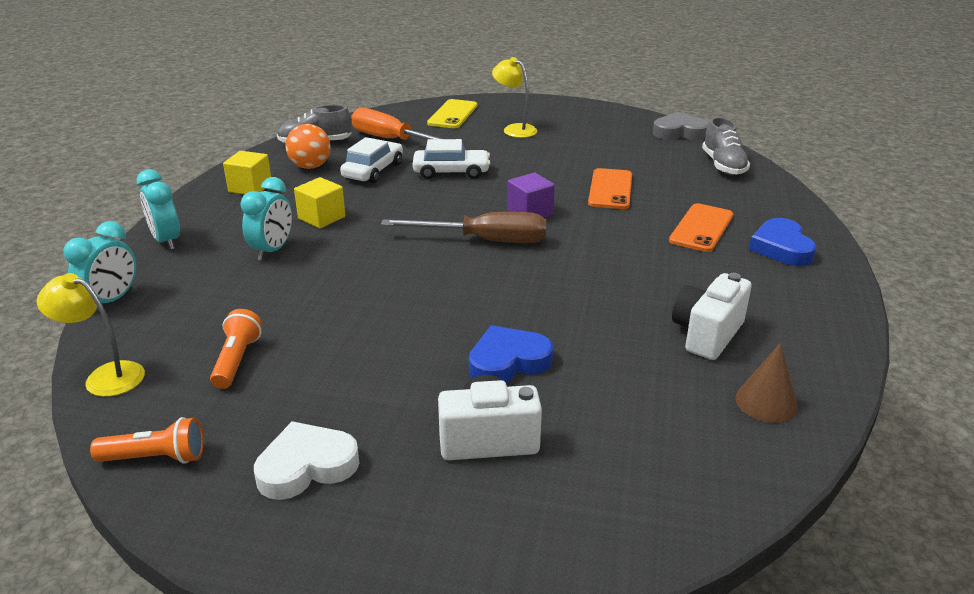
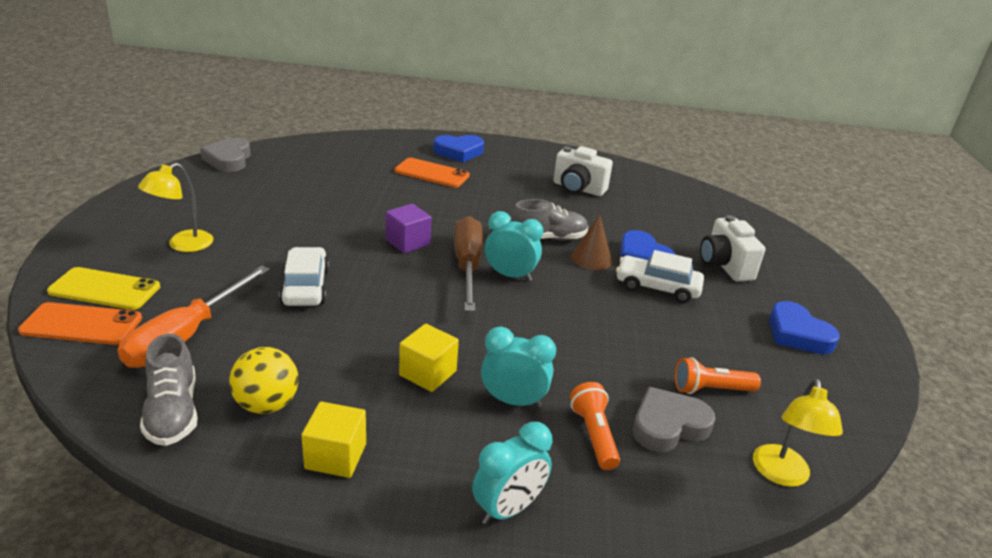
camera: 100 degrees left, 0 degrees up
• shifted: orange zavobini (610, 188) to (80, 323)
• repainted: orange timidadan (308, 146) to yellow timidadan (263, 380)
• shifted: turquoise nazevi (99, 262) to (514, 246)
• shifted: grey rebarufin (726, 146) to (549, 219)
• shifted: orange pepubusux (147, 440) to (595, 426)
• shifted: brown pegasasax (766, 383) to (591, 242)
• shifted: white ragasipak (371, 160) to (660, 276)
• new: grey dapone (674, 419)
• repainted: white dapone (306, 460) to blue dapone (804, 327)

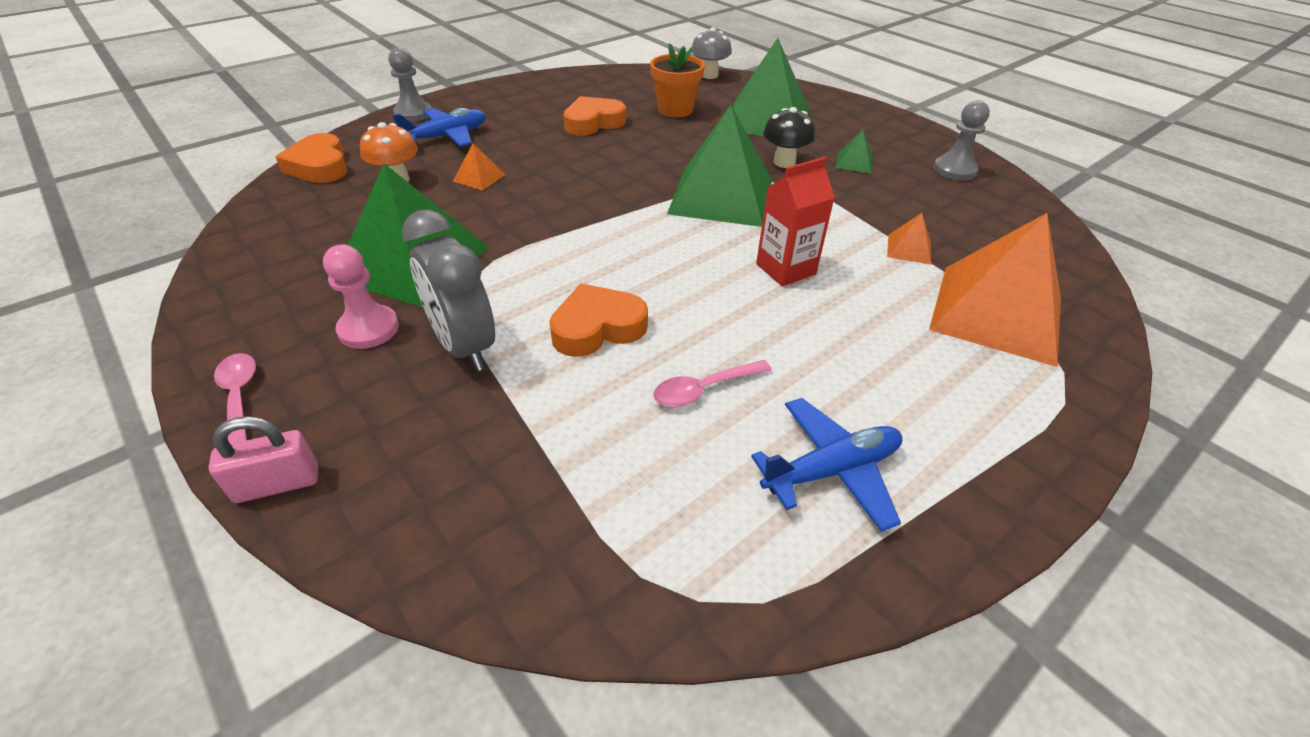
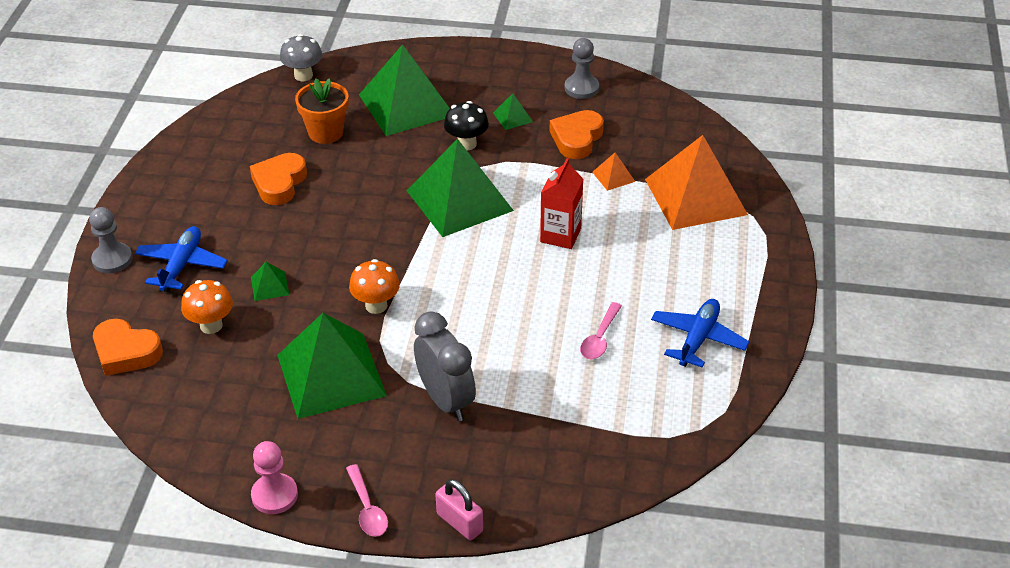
camera: 40 degrees left, 0 degrees up
• repainted: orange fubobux (479, 167) to green fubobux (270, 281)
• shifted: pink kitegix (361, 297) to (274, 477)
• rotated: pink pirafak (235, 398) = (367, 500) 135 degrees counterclockwise
• new: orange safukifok (374, 286)
• rotated: grey nazevi (448, 290) = (445, 366) 135 degrees counterclockwise
• rotated: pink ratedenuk (263, 459) = (459, 509) 75 degrees counterclockwise
• shifted: orange dapone (598, 320) to (577, 134)

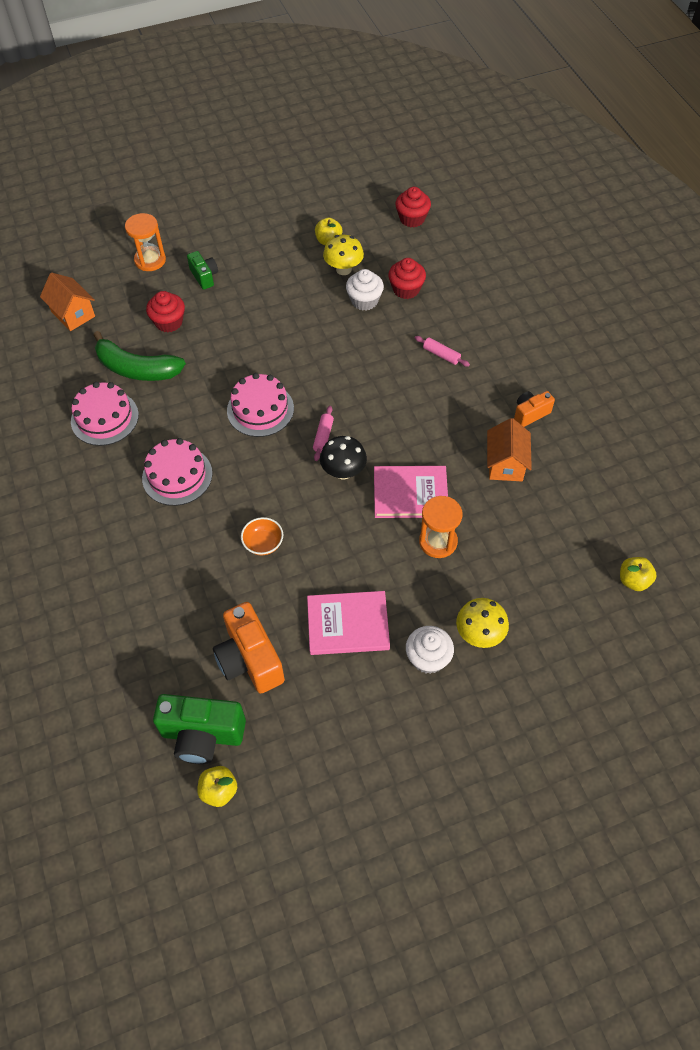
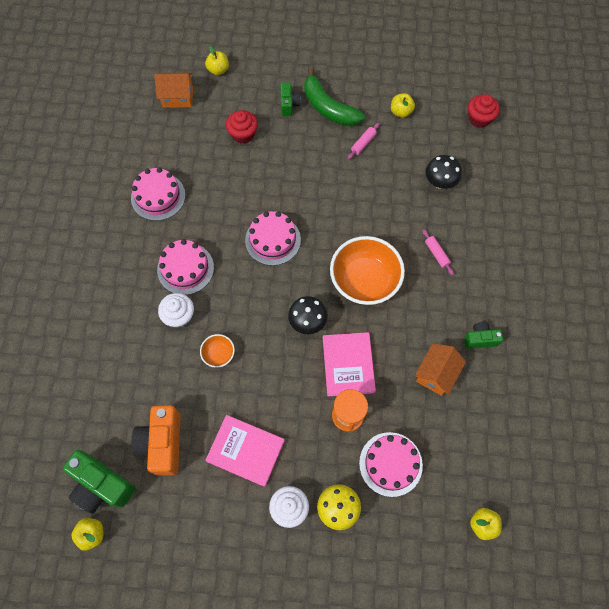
camera: 25 degrees right, 10 degrees up
• rotated: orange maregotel (67, 301) = (173, 90) 75 degrees counterclockwise
• shifted: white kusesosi (365, 290) to (176, 310)
• new: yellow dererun (217, 60)
• shifted: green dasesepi (139, 356) to (334, 96)
• rotated: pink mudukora (411, 492) = (349, 364) 60 degrees clockwise
• new: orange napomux (367, 270)
• shifted: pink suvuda (323, 433) to (364, 141)
• new: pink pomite (391, 464)
• swapped: red kusesosi (407, 278) to black safukifok (444, 172)
• repainted: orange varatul (534, 409) to green varatul (483, 335)
• gone: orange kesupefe (145, 242)
• gone: yellow safukifok (343, 255)

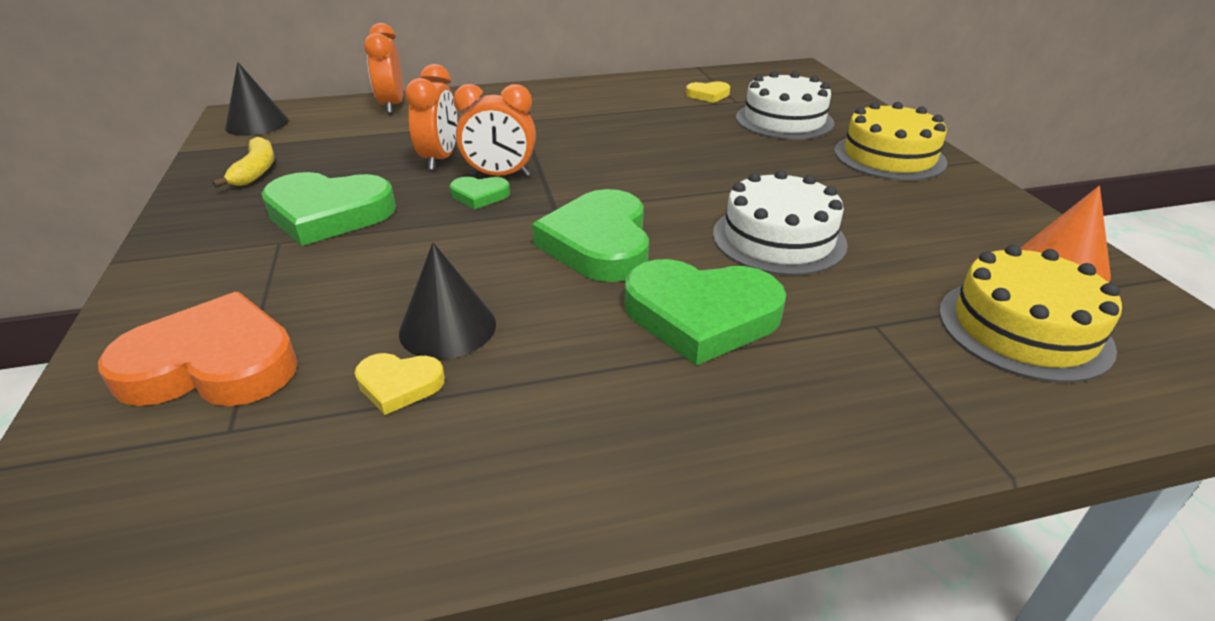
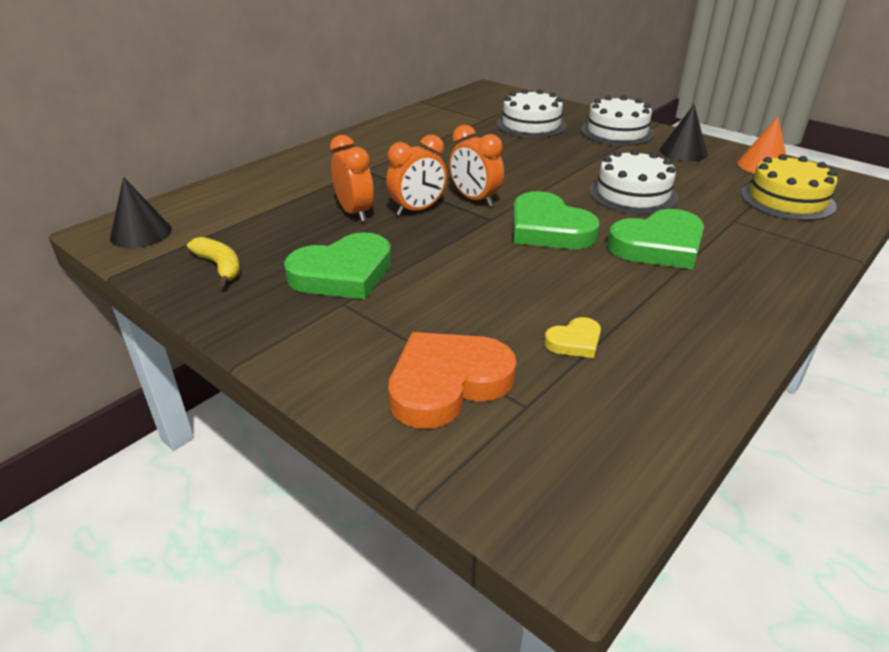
camera: 35 degrees left, 0 degrees up
• shifted: orange nazevi (383, 68) to (476, 166)
• repainted: yellow pomite (890, 141) to white pomite (617, 120)
• shifted: black pegasasax (447, 300) to (683, 132)
• gone: green dapone (480, 193)
• gone: yellow dapone (708, 92)

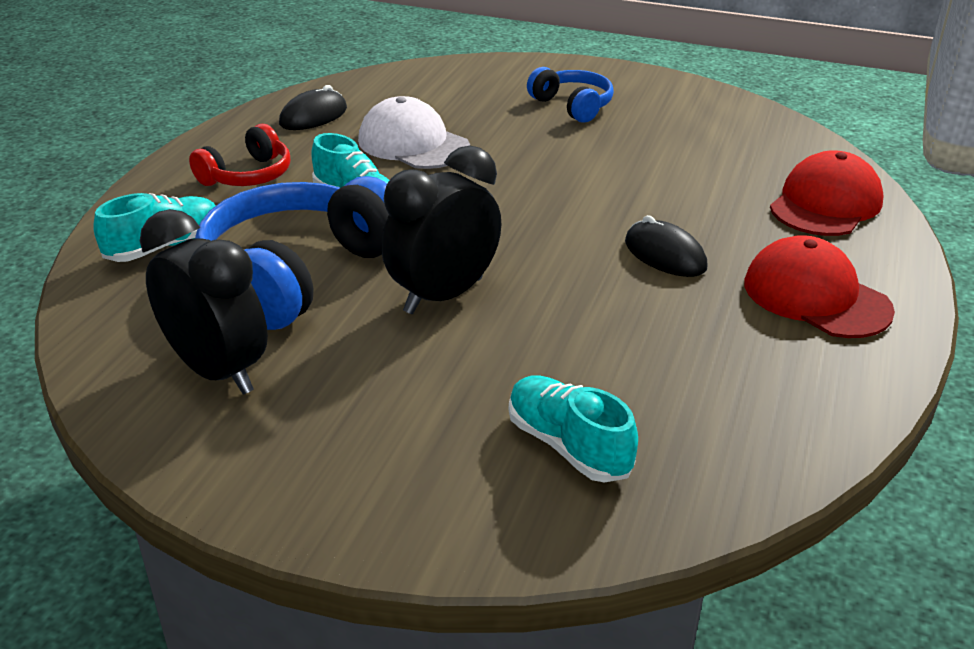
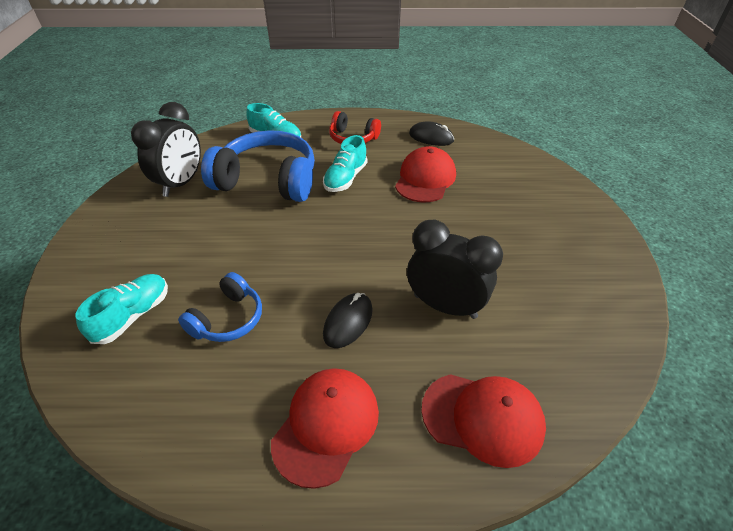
camera: 70 degrees right, 10 degrees up
• shifted: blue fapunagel (570, 95) to (220, 307)
• repainted: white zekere (414, 132) to red zekere (425, 174)
• shifted: black nazevi (441, 230) to (455, 269)

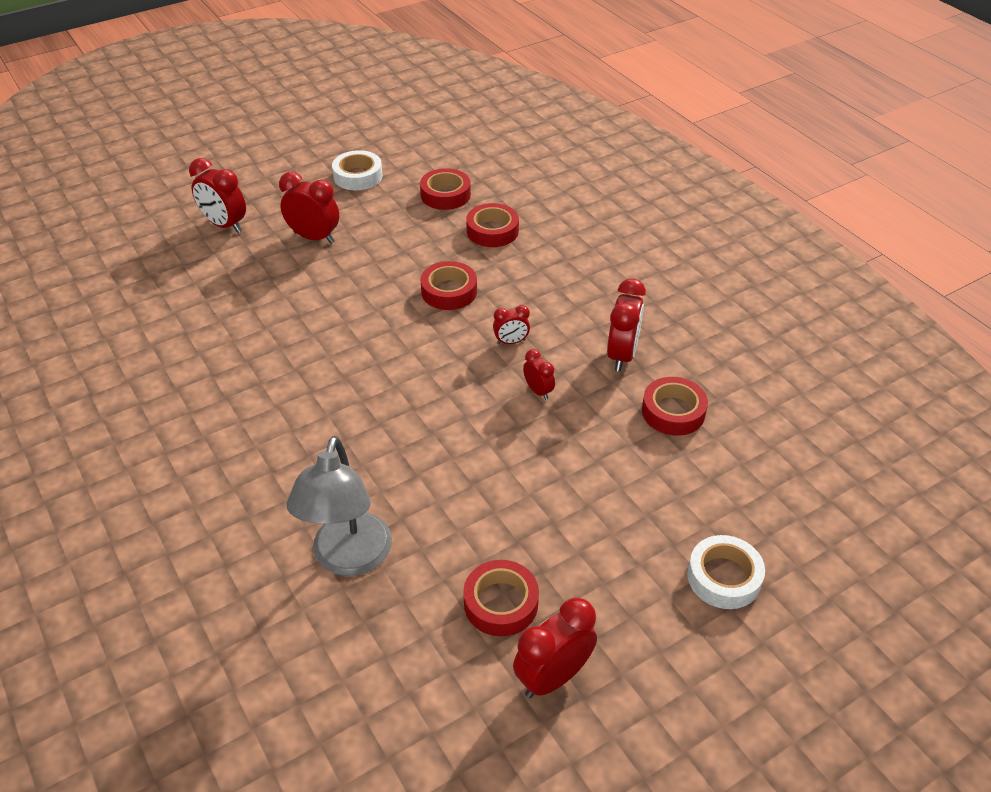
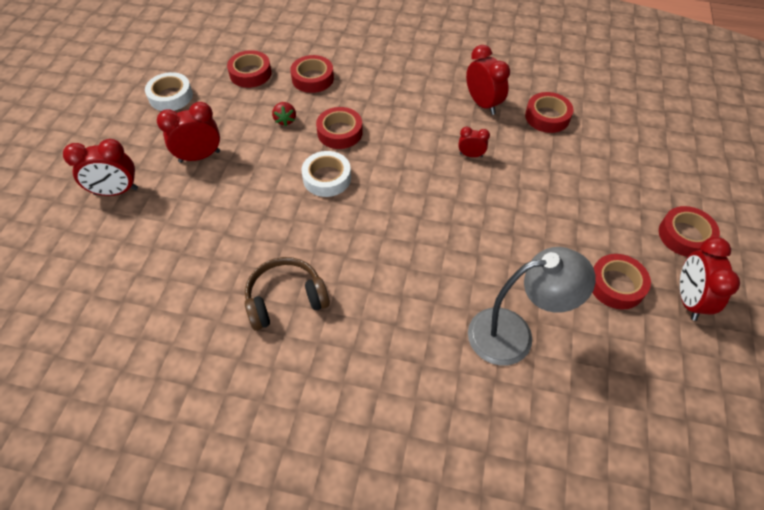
camera: 45 degrees left, 10 degrees up
• new: brown fapunagel (287, 294)
• new: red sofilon (284, 114)
• shifted: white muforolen (726, 572) to (326, 174)
• rotated: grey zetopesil (339, 506) = (532, 306) 60 degrees counterclockwise
• new: red muforolen (689, 231)
• gone: red nazevi (511, 324)

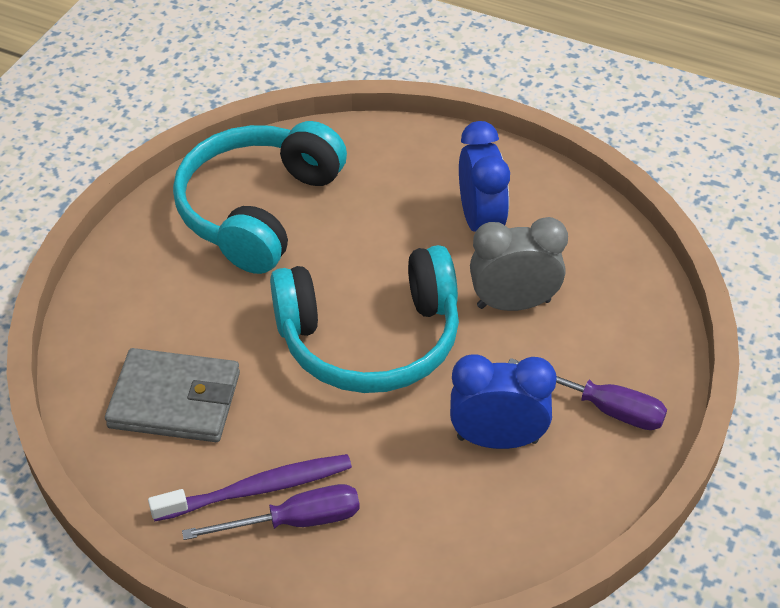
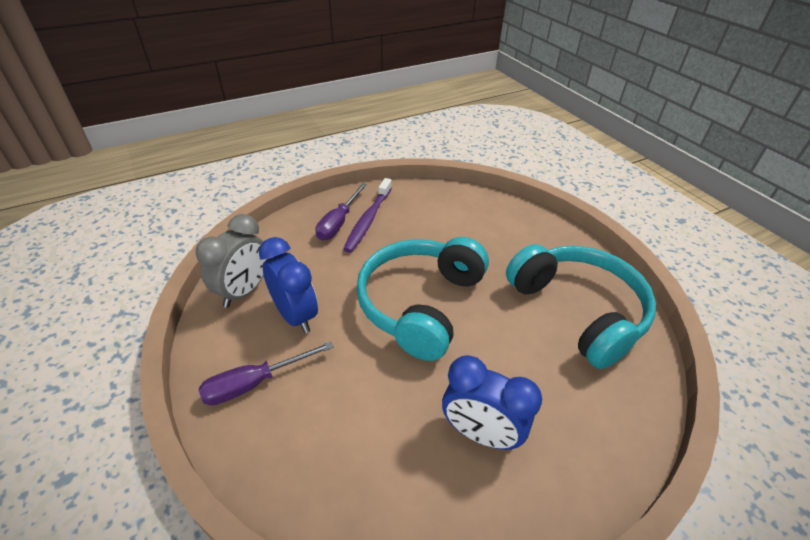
camera: 125 degrees right, 5 degrees down
• shifted: grey nazevi (519, 264) to (231, 261)
• rotated: blue nazevi (503, 401) = (288, 285) 75 degrees counterclockwise
• gone: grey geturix (172, 395)

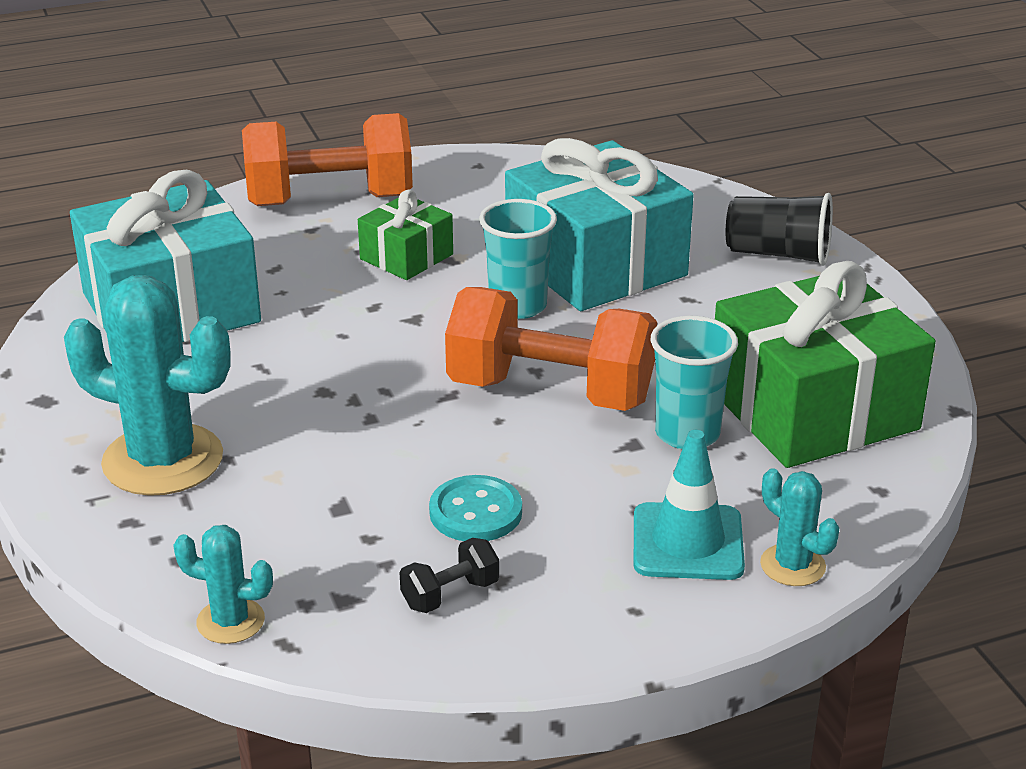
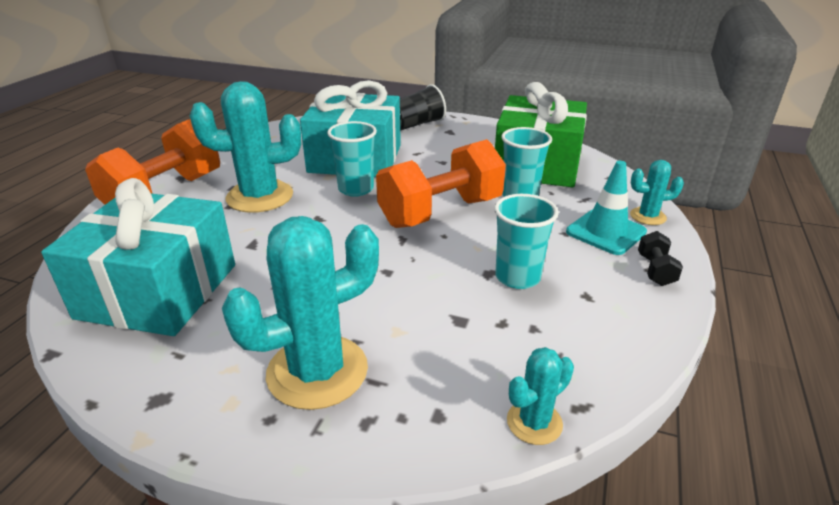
camera: 50 degrees left, 0 degrees up
• swapped: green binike (405, 234) to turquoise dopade (245, 147)
• swapped: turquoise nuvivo (475, 508) to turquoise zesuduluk (526, 241)
• shifted: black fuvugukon (449, 575) to (660, 258)

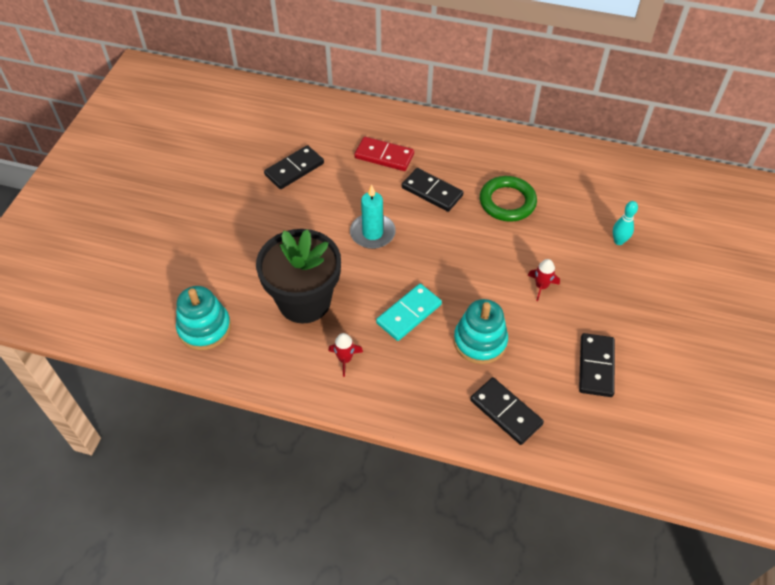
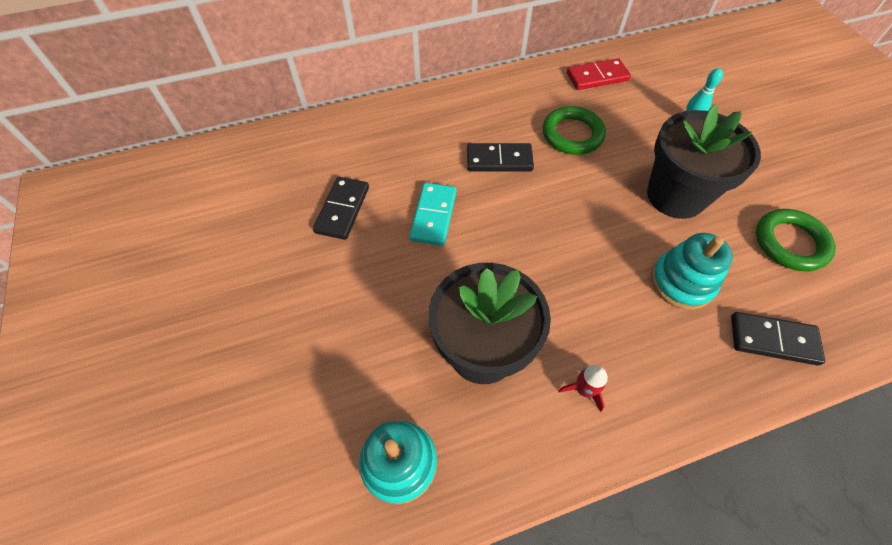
camera: 35 degrees left, 5 degrees up
• shifted: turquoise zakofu (409, 312) to (432, 214)
• shifted: red zakofu (384, 154) to (599, 74)
• swapped: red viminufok (544, 280) to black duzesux (704, 162)
• swapped: black zakofu (597, 365) to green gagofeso (796, 240)
• gone: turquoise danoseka (373, 217)

